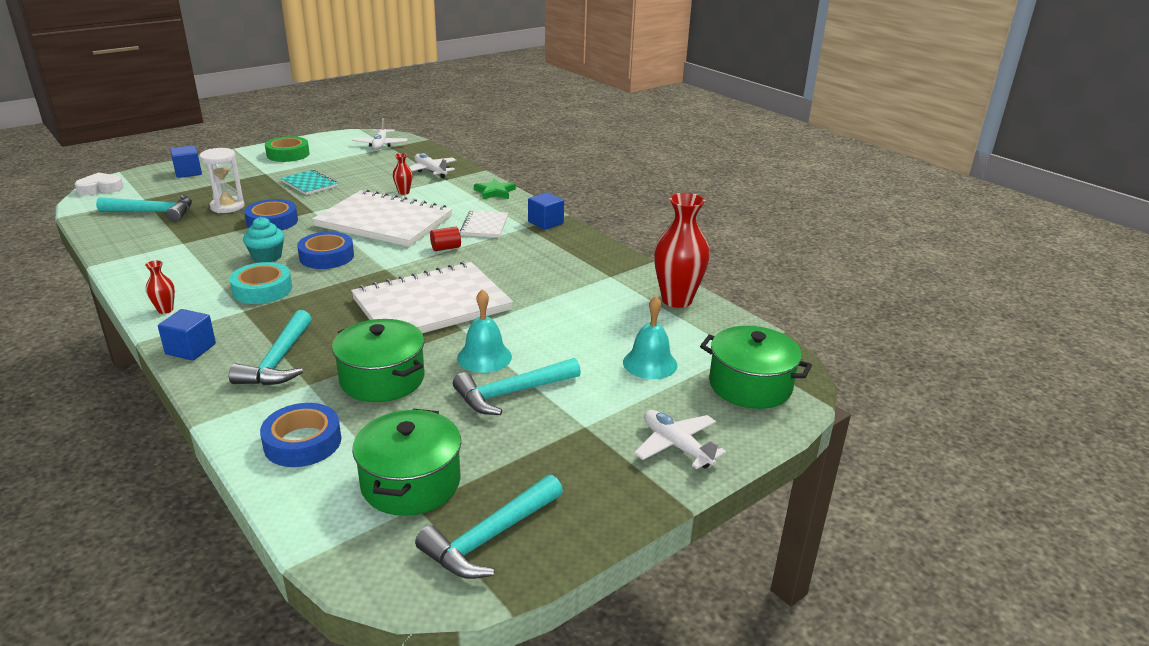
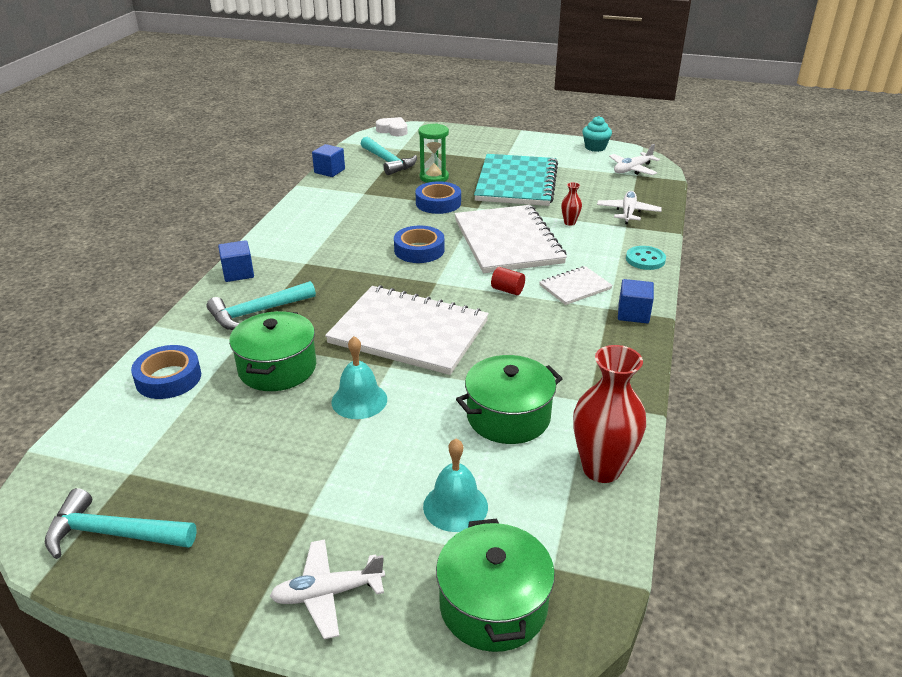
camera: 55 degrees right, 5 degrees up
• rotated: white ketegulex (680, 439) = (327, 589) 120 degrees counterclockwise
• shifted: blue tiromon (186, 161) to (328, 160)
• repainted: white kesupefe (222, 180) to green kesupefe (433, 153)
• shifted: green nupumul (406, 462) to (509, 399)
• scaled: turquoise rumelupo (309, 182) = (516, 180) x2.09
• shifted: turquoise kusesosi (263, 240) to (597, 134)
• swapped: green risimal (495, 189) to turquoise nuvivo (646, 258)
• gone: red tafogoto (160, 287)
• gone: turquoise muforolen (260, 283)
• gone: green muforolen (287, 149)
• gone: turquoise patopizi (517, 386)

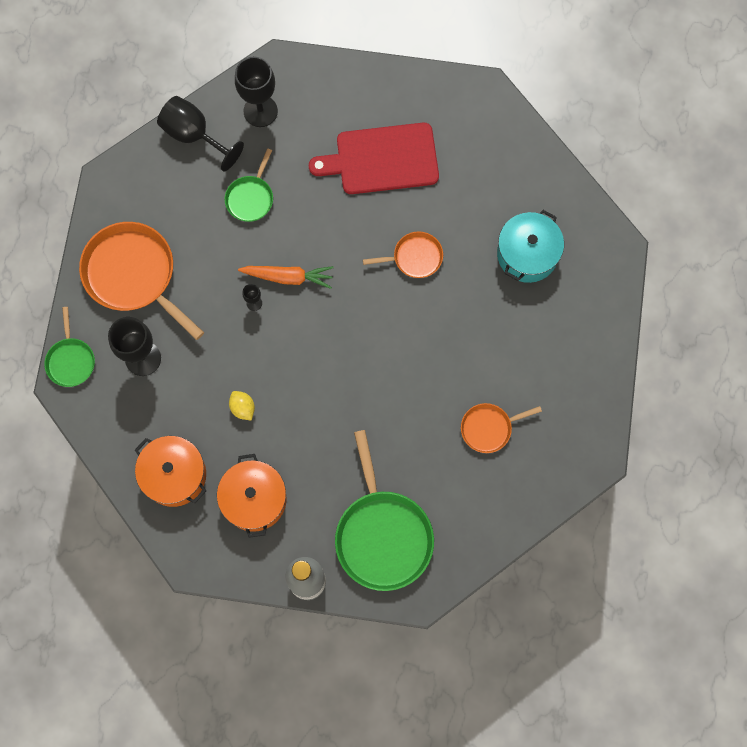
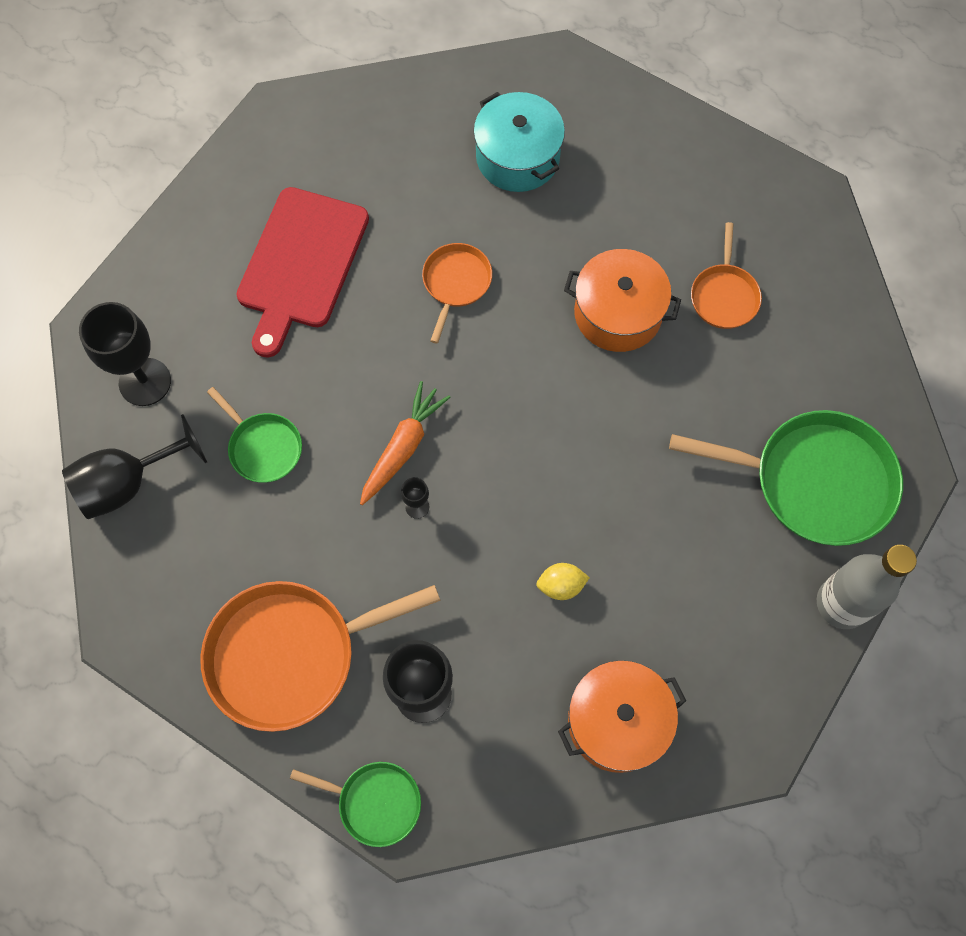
camera: 65 degrees left, 5 degrees down
• shifted: orange nupumul (252, 496) to (622, 300)

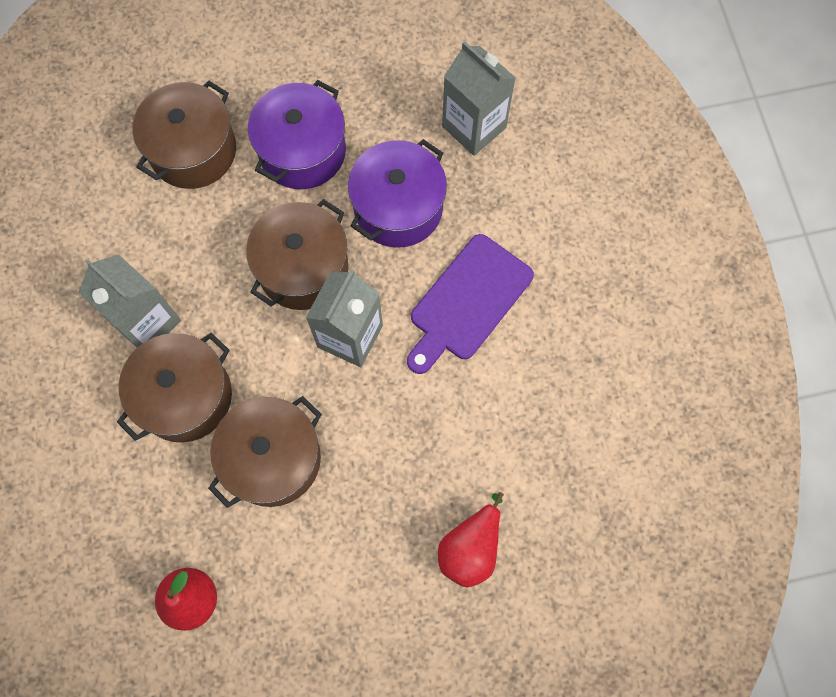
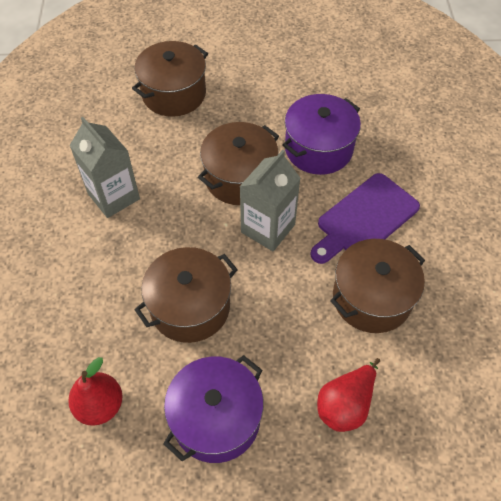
camera: 10 degrees right, 15 degrees down
• shifted: purple nupumul (297, 134) to (213, 409)
• shifted: brown nupumul (174, 388) to (377, 286)
• gone: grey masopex (479, 98)

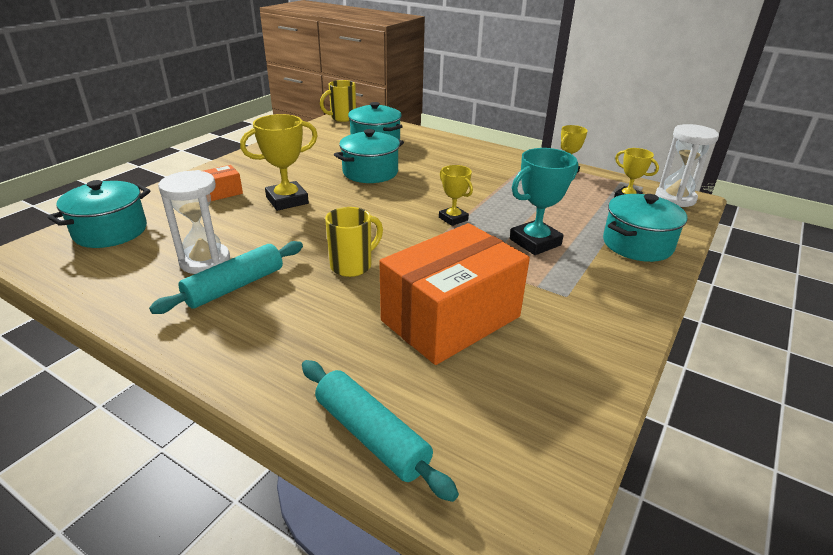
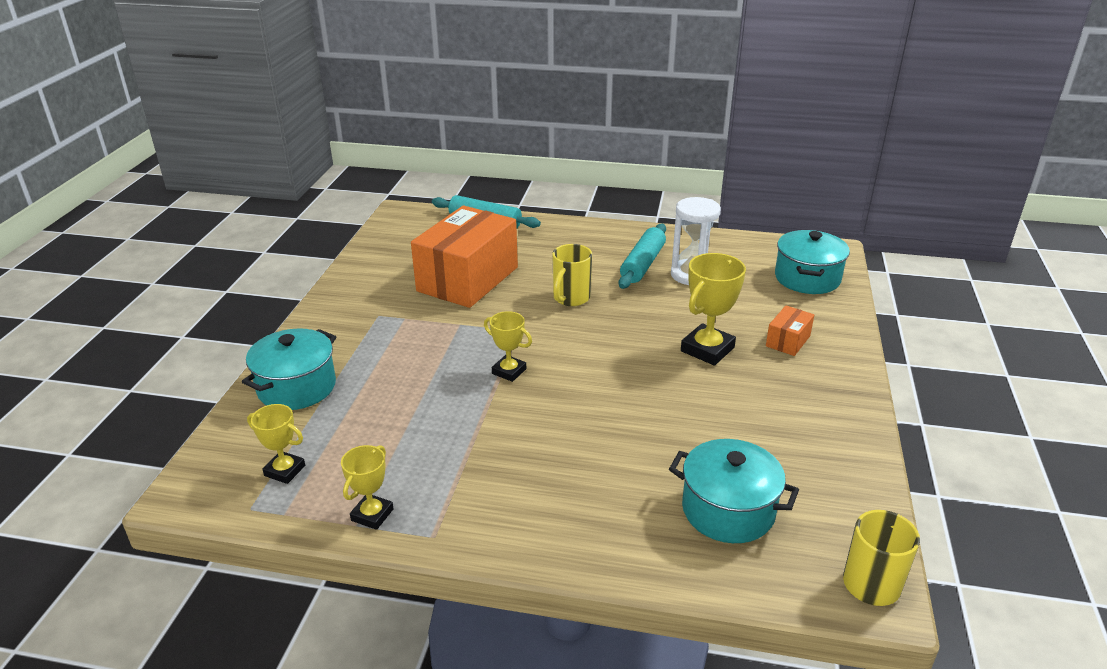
camera: 160 degrees right, 0 degrees up
• gone: turquoise nupumul (369, 156)
• gone: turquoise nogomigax (544, 201)
• gone: white kesupefe (687, 165)

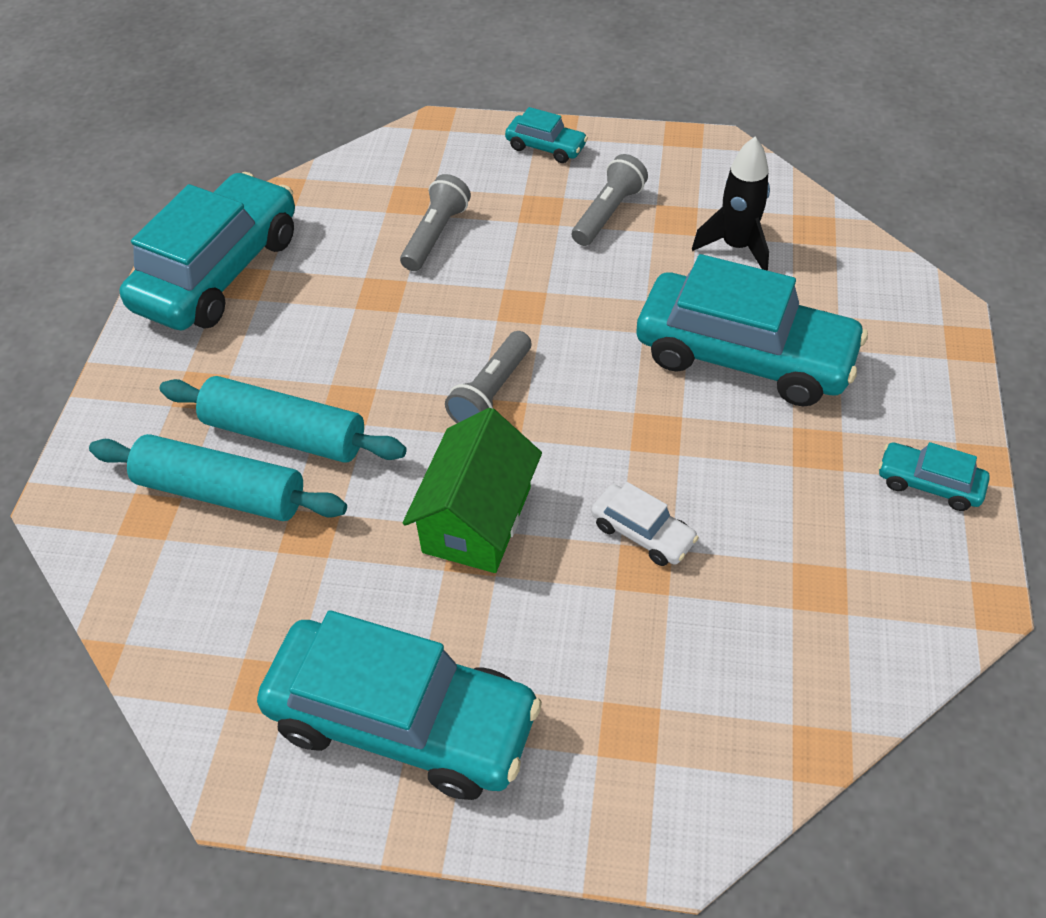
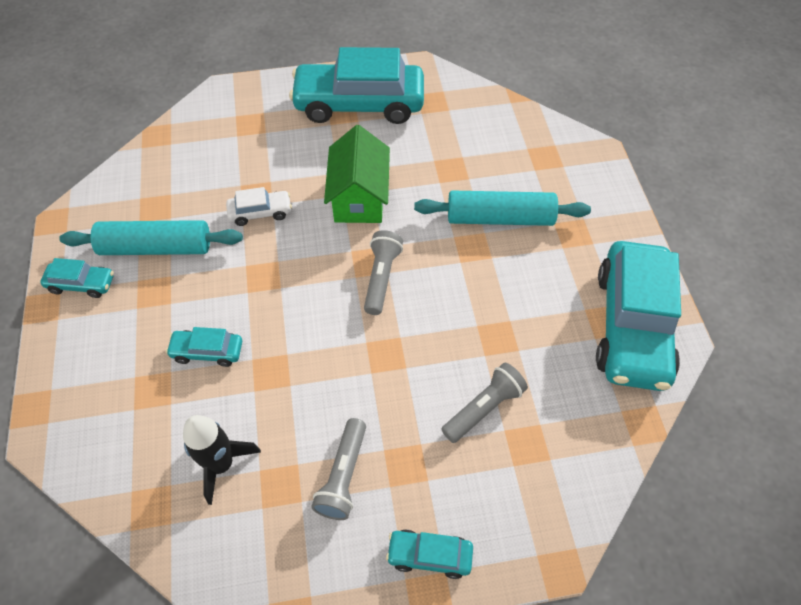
camera: 160 degrees right, 5 degrees up
• shifted: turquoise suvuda (218, 477) to (151, 237)
• scaled: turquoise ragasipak (752, 330) = (204, 347) x0.44
• rotated: white ragasipak (645, 524) = (259, 206) 150 degrees clockwise
• rotated: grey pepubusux (435, 222) = (484, 403) 135 degrees counterclockwise

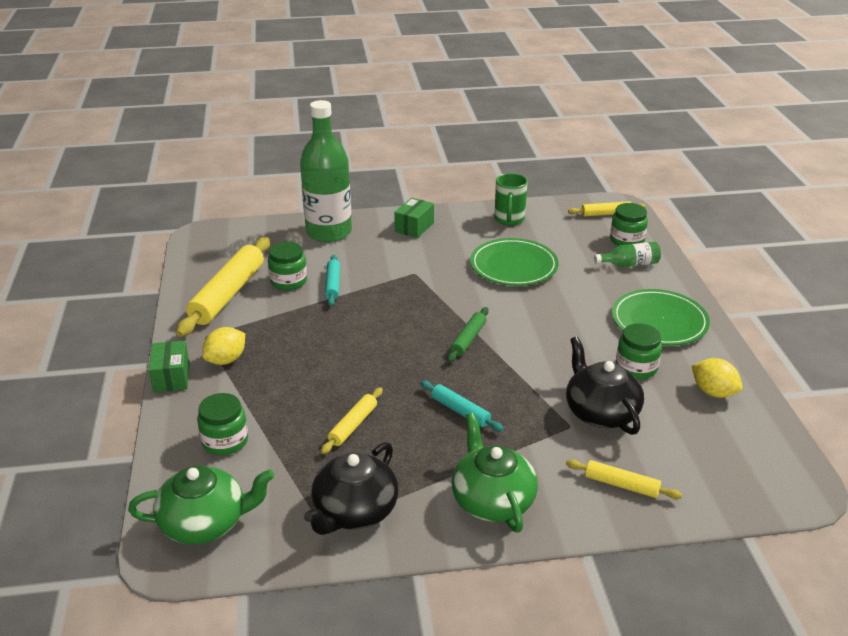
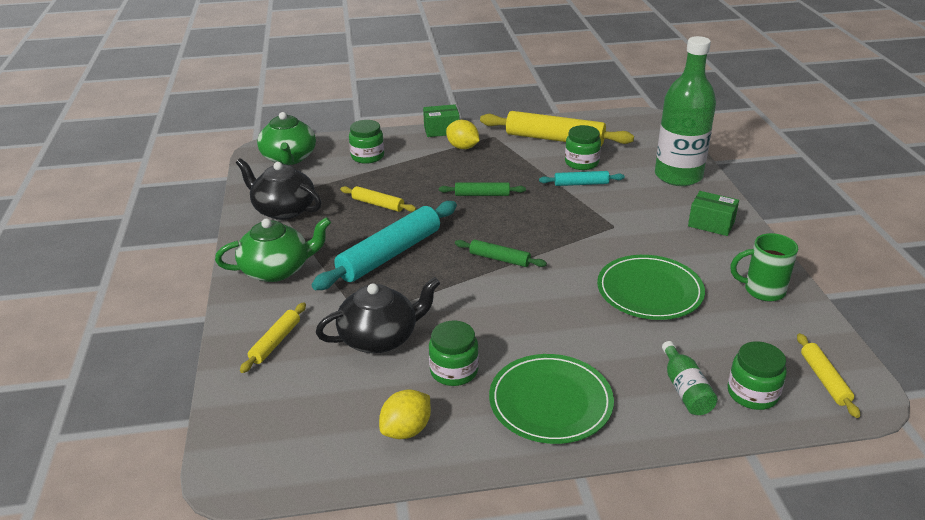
camera: 90 degrees right, 0 degrees up
• scaled: turquoise suvuda (462, 406) = (384, 245) x1.99
• new: green suvuda (482, 189)

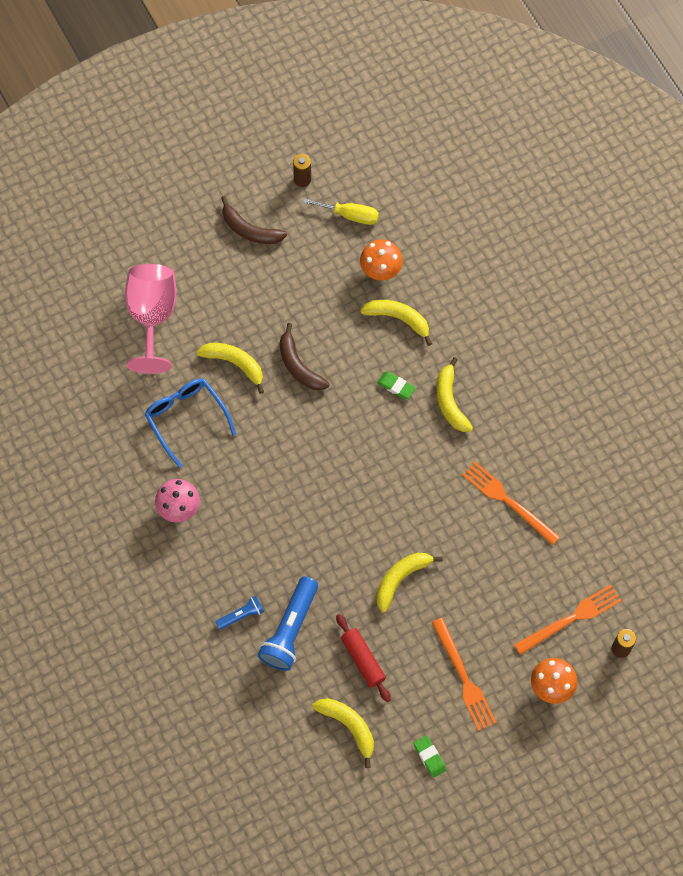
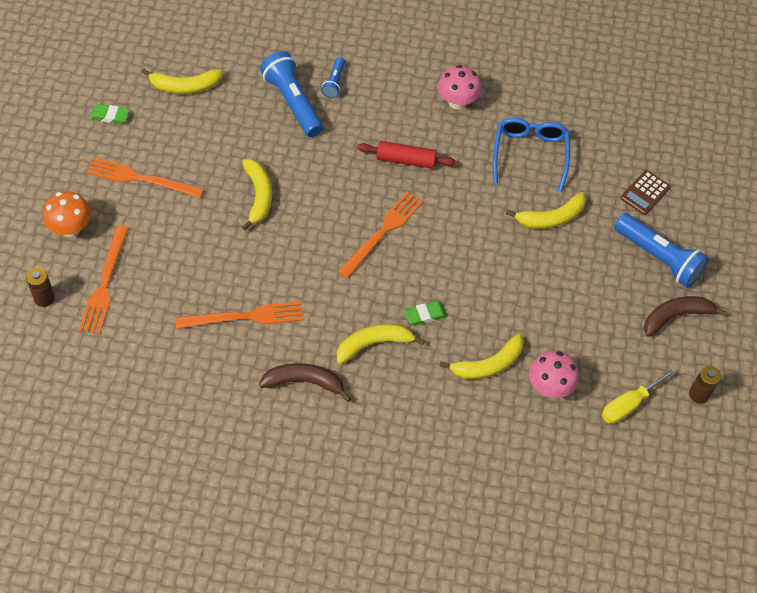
camera: 125 degrees right, 10 degrees down
• shifted: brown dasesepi (304, 356) to (305, 382)
• rotated: yellow dasesepi (455, 394) = (381, 344) 45 degrees counterclockwise
• new: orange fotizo (380, 234)
• shifted: red suvuda (363, 658) to (406, 155)
• rotated: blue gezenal (190, 423) = (531, 155) 90 degrees counterclockwise
• repainted: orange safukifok (381, 259) to pink safukifok (554, 374)
• new: blue pepubusux (661, 250)
• swapped: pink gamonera (151, 319) to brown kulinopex (646, 192)

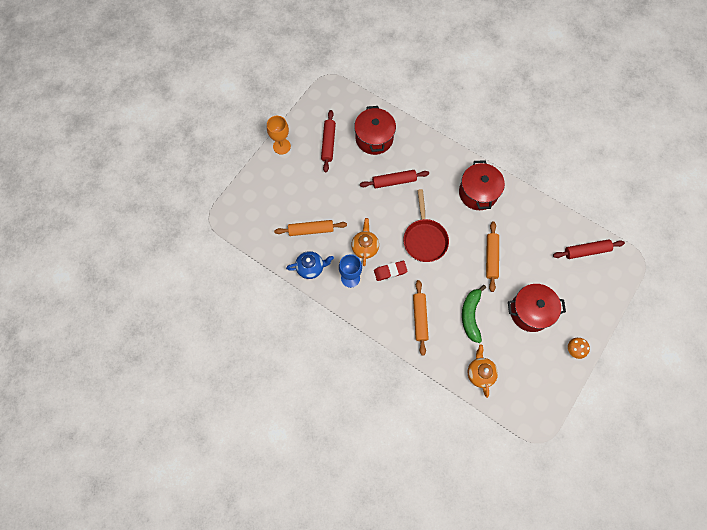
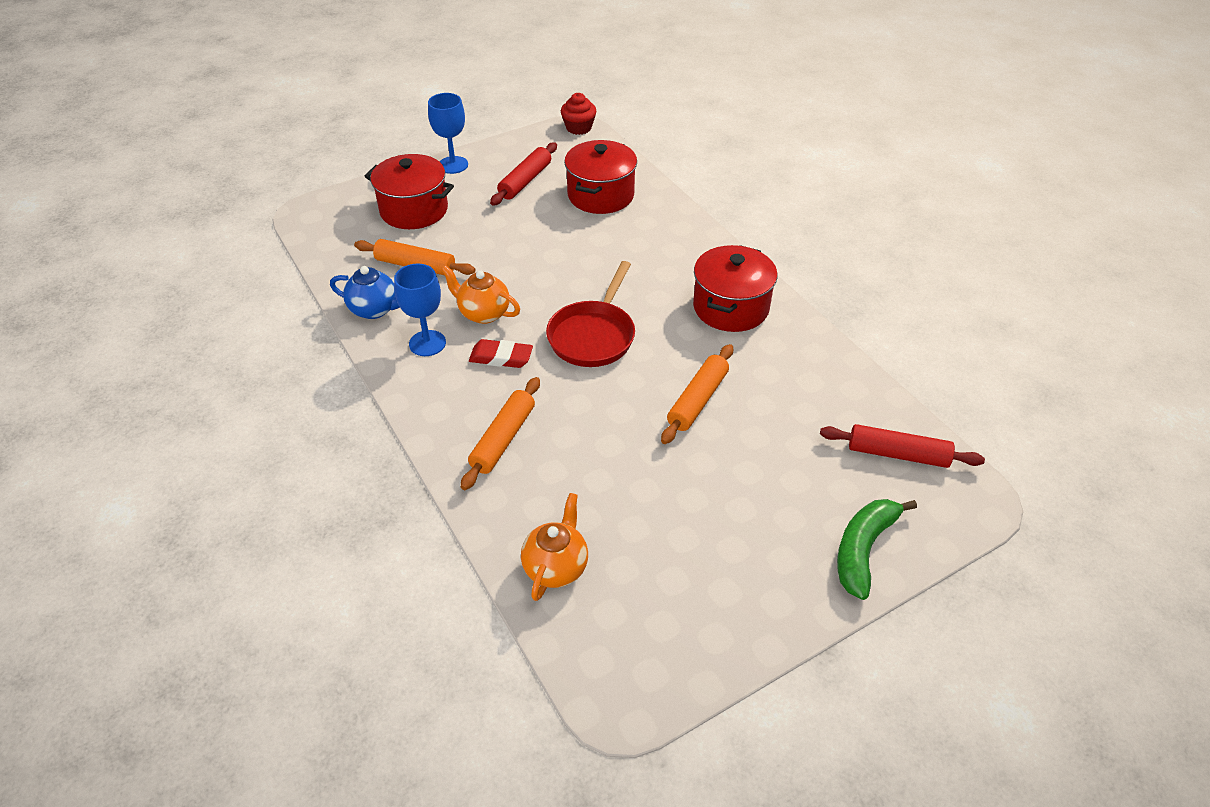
camera: 25 degrees right, 25 degrees down
• shifted: red nupumul (537, 308) to (409, 191)
• repainted: orange gamonera (279, 135) to blue gamonera (448, 133)
• rotated: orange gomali (365, 242) = (480, 295) 90 degrees counterclockwise
• new: red kusesosi (578, 114)
• shifted: green dasesepi (474, 314) to (877, 549)
• gone: red suvuda (394, 179)
• gone: orange safukifok (579, 348)

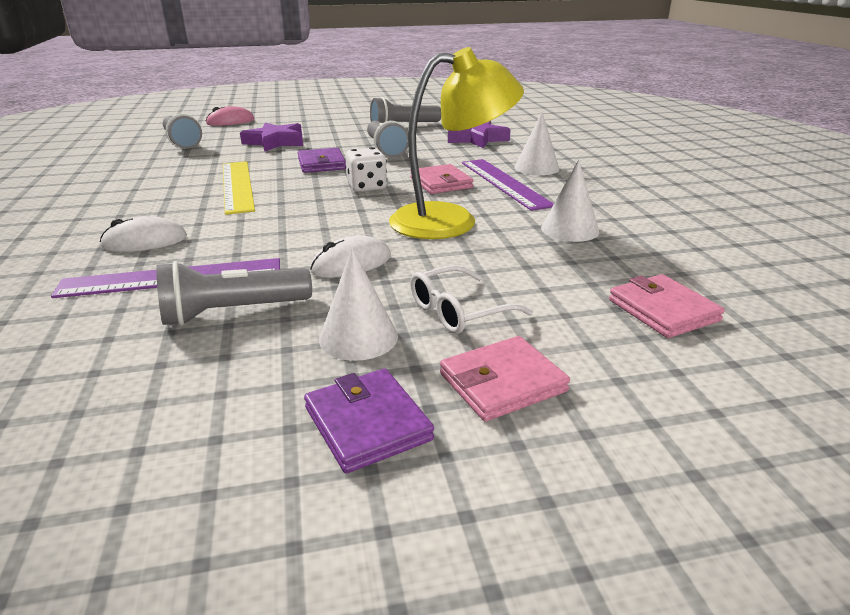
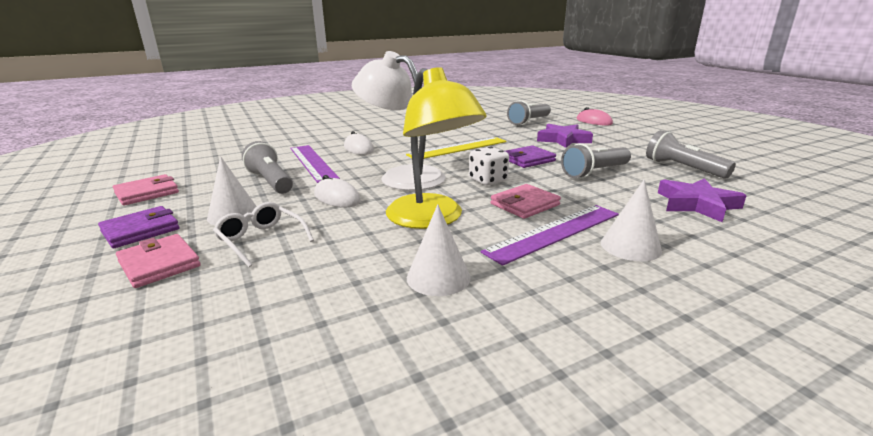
camera: 75 degrees right, 5 degrees down
• shifted: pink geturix (667, 306) to (146, 189)
• new: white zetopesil (399, 121)

